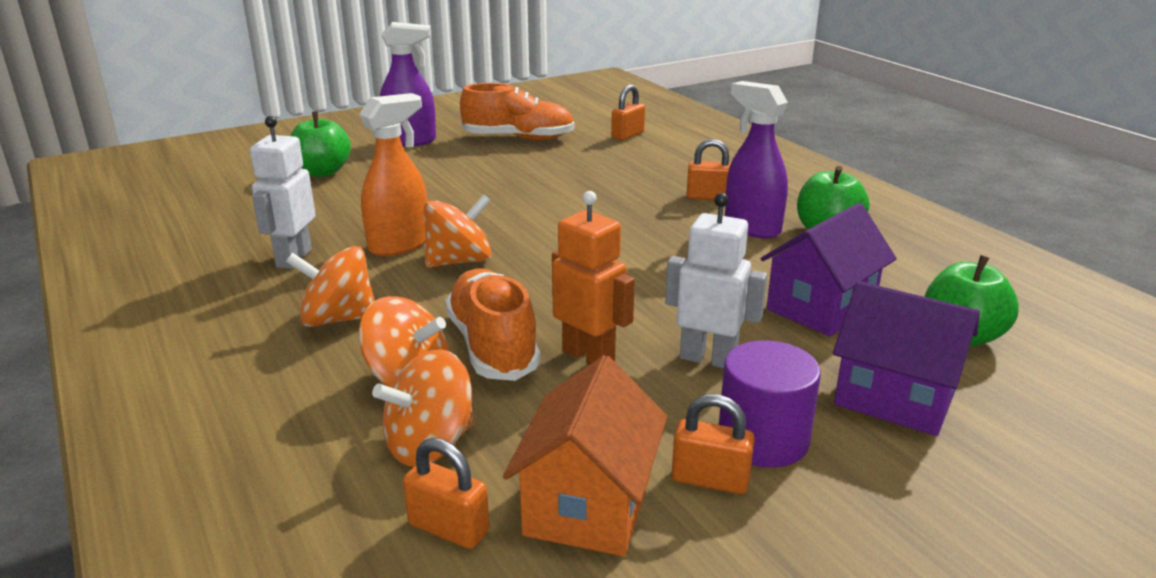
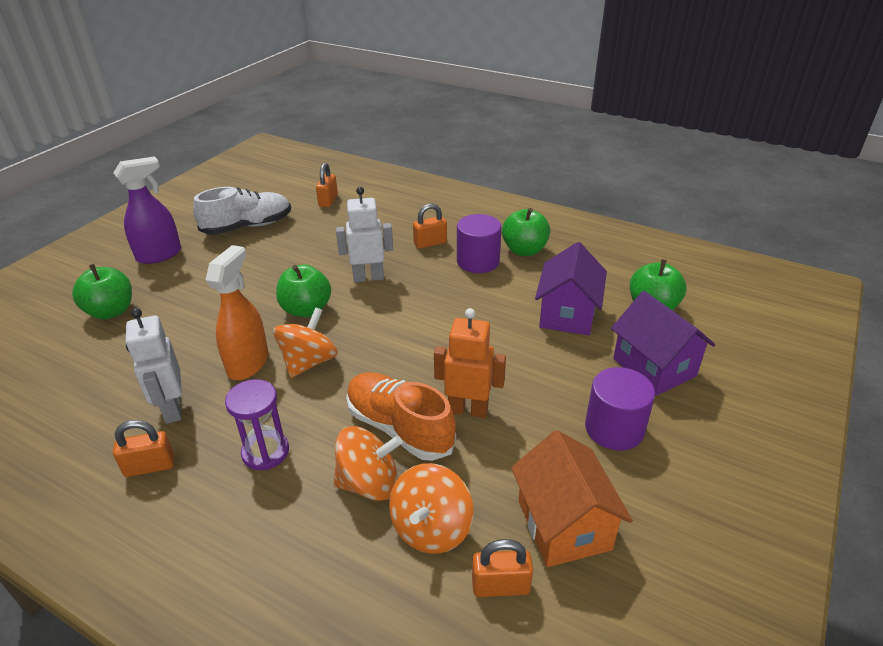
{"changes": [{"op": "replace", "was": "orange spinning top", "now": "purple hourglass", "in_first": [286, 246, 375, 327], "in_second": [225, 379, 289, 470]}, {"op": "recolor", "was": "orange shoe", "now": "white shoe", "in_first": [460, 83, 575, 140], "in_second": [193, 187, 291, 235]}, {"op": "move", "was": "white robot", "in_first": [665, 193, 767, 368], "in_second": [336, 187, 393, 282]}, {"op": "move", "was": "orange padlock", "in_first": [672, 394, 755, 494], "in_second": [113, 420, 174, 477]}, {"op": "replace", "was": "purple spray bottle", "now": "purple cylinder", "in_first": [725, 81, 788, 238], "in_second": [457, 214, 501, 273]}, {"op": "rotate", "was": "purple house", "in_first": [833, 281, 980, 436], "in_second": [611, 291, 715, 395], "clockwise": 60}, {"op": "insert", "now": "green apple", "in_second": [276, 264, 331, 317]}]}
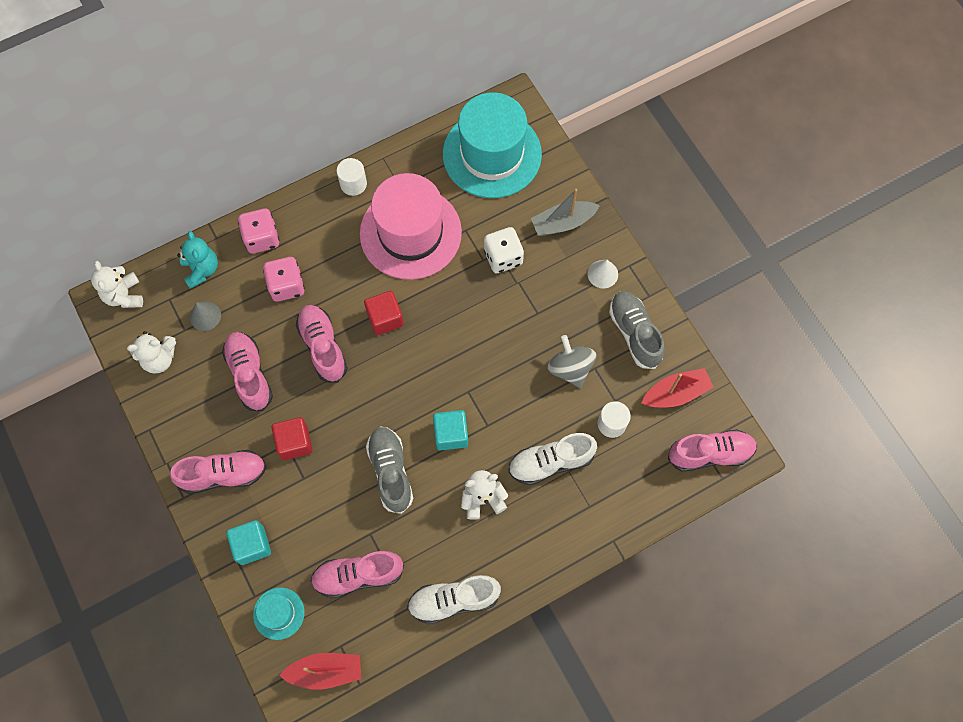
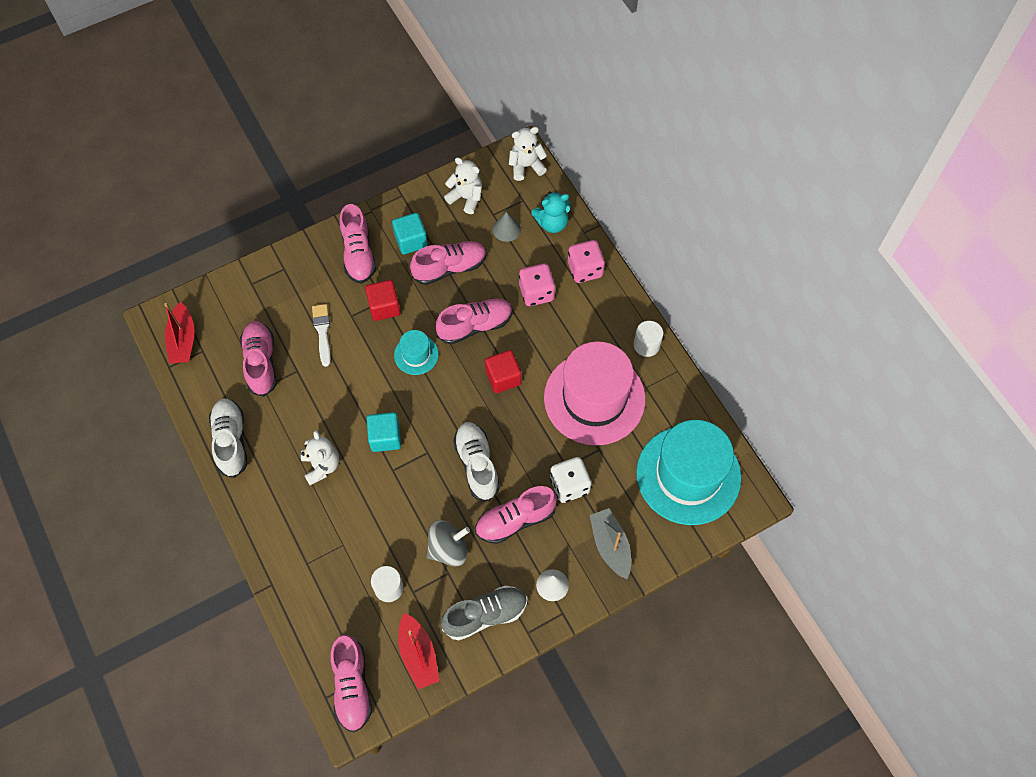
{"changes": [{"op": "rotate", "was": "white teddy bear", "in_first": [127, 331, 176, 374], "in_second": [444, 157, 482, 214], "clockwise": 135}, {"op": "move", "was": "turquoise cube", "in_first": [226, 520, 271, 565], "in_second": [392, 213, 428, 254]}, {"op": "move", "was": "turquoise hat", "in_first": [253, 587, 305, 640], "in_second": [394, 330, 439, 375]}, {"op": "delete", "was": "grey shoe", "in_first": [366, 426, 413, 514]}, {"op": "move", "was": "white shoe", "in_first": [508, 433, 597, 485], "in_second": [453, 422, 500, 501]}, {"op": "insert", "now": "white brush", "in_second": [312, 304, 331, 367]}, {"op": "insert", "now": "pink shoe", "in_second": [475, 486, 557, 544]}]}
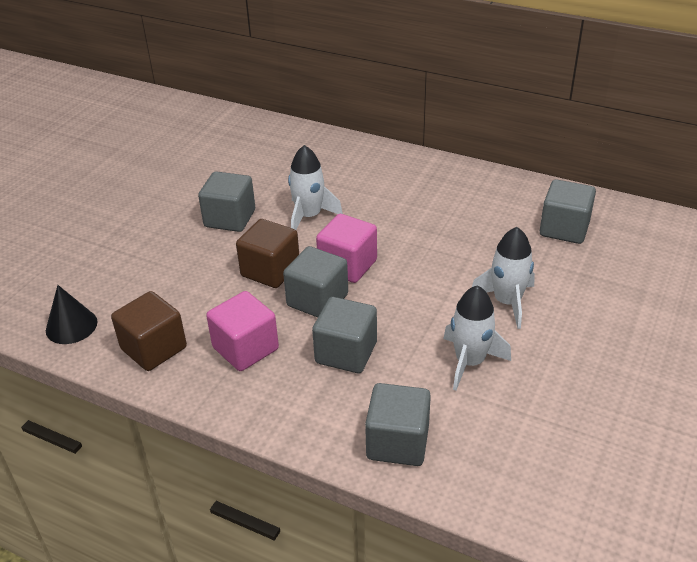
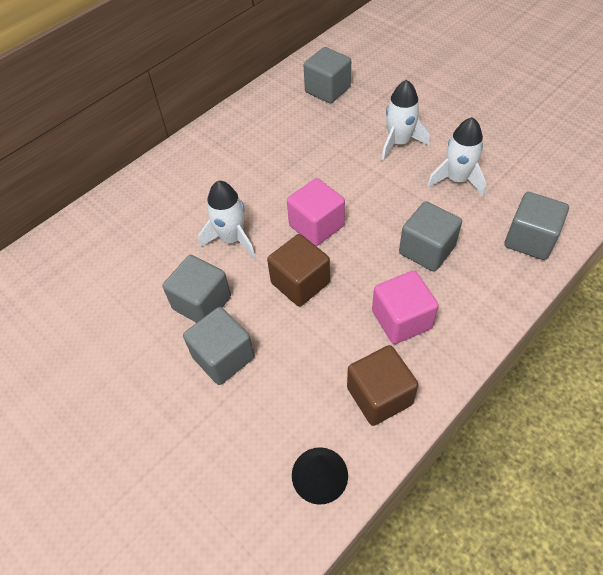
{"changes": [{"op": "move", "was": "grey cube", "in_first": [283, 246, 348, 318], "in_second": [183, 307, 255, 385]}]}
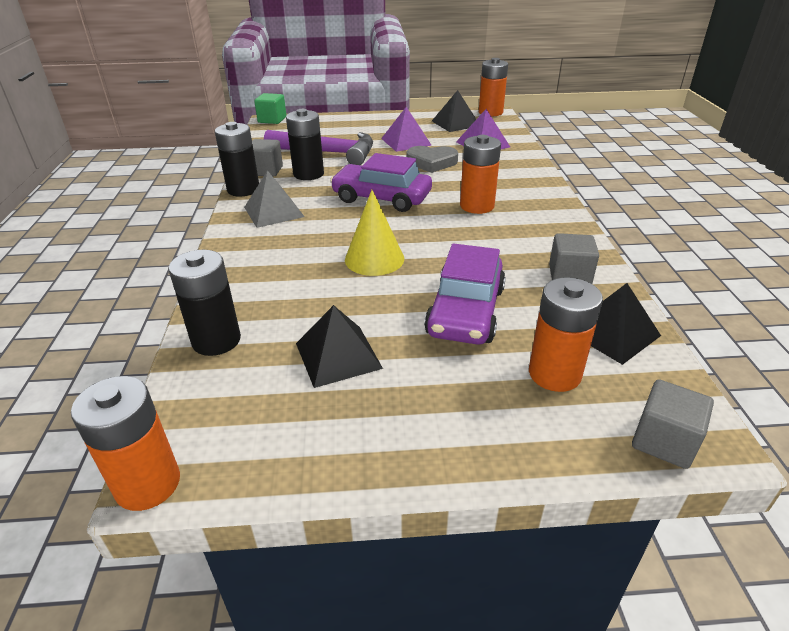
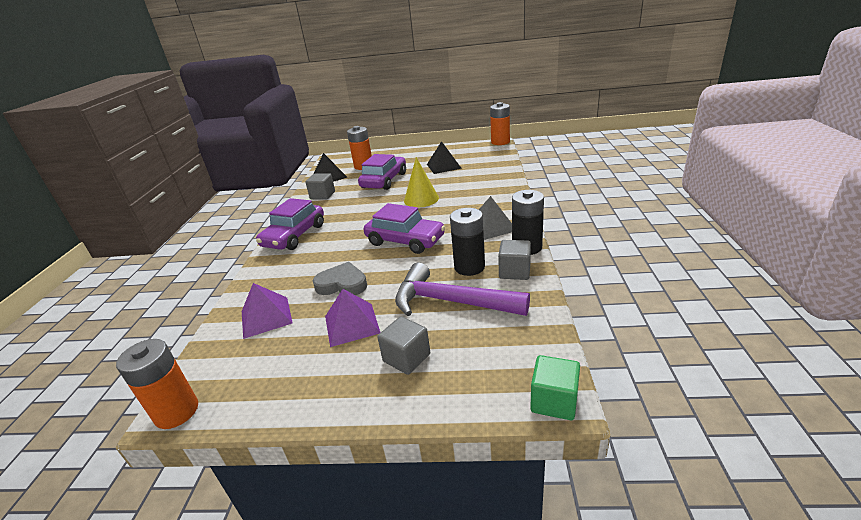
{"changes": [{"op": "delete", "was": "black battery", "in_first": [169, 250, 241, 356]}, {"op": "delete", "was": "black pyramid", "in_first": [432, 90, 476, 132]}, {"op": "delete", "was": "orange battery", "in_first": [460, 135, 501, 214]}, {"op": "move", "was": "grey cube", "in_first": [632, 379, 714, 469], "in_second": [377, 316, 430, 375]}, {"op": "insert", "now": "purple car", "in_second": [256, 198, 324, 250]}]}
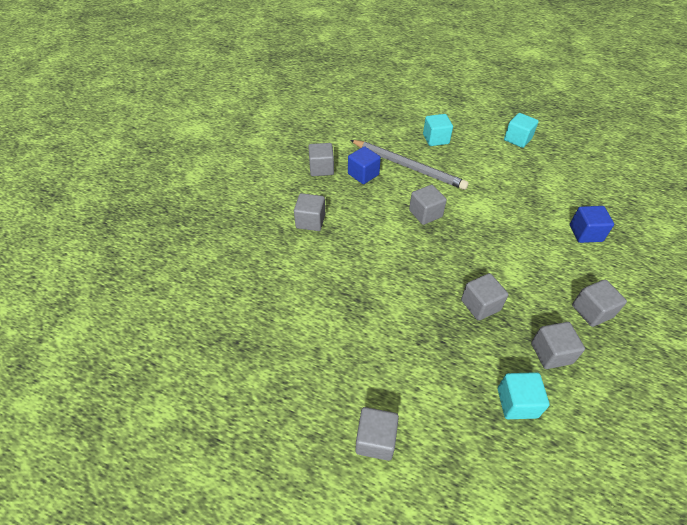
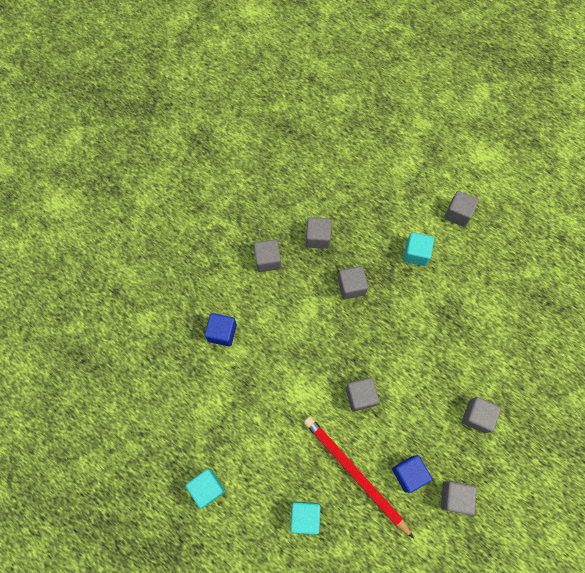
{"changes": [{"op": "recolor", "was": "grey pencil", "now": "red pencil", "in_first": [350, 140, 469, 190], "in_second": [304, 416, 414, 539]}, {"op": "move", "was": "turquoise cube", "in_first": [498, 372, 550, 419], "in_second": [403, 232, 434, 266]}]}
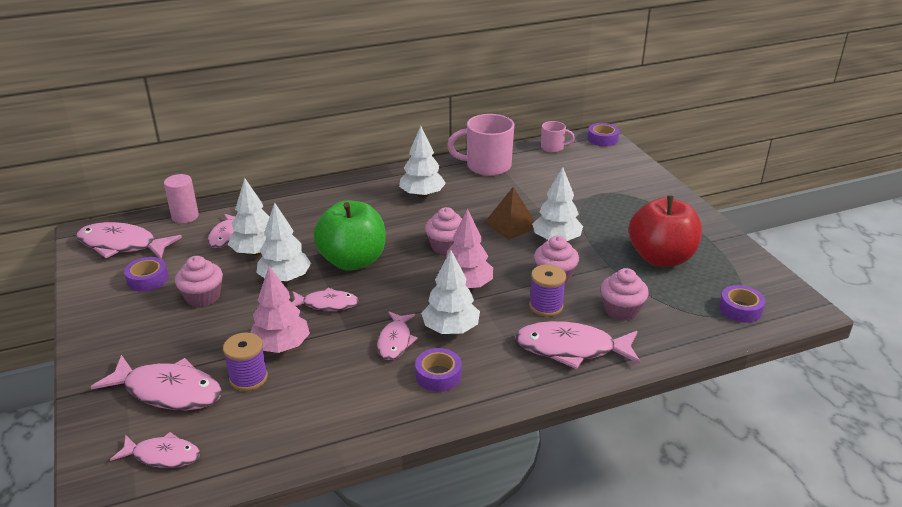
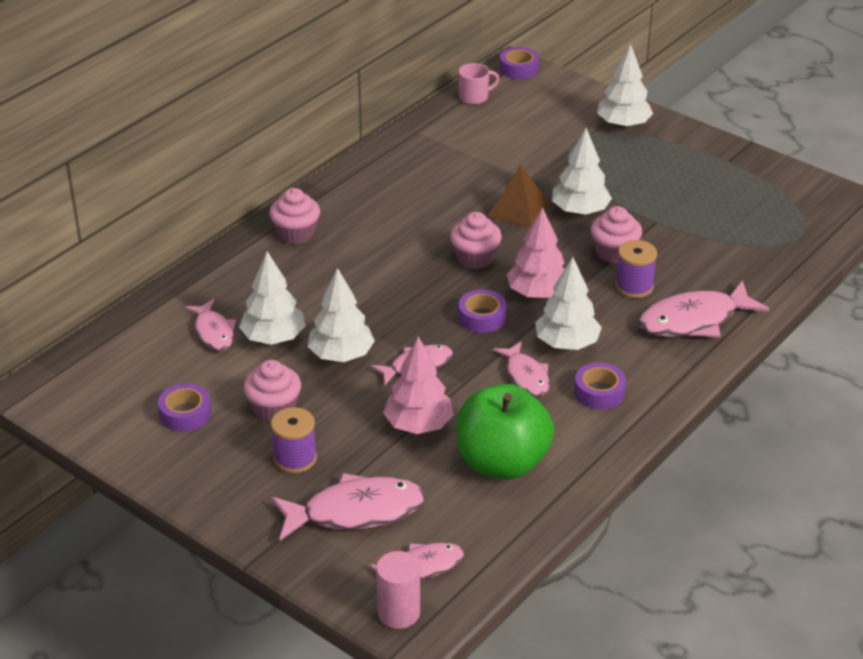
{"changes": [{"op": "delete", "was": "pink fish", "in_first": [76, 222, 182, 259]}, {"op": "move", "was": "pink cylinder", "in_first": [164, 174, 199, 223], "in_second": [376, 551, 420, 629]}, {"op": "move", "was": "purple spool", "in_first": [223, 332, 268, 391], "in_second": [271, 407, 317, 473]}, {"op": "move", "was": "green apple", "in_first": [313, 200, 386, 271], "in_second": [456, 384, 554, 480]}, {"op": "move", "was": "white tree", "in_first": [399, 126, 446, 198], "in_second": [597, 44, 653, 128]}, {"op": "delete", "was": "pink mug", "in_first": [447, 114, 514, 176]}, {"op": "move", "was": "pink cupcake", "in_first": [600, 268, 649, 321], "in_second": [269, 188, 320, 244]}, {"op": "delete", "was": "red apple", "in_first": [629, 196, 702, 267]}, {"op": "move", "was": "purple tape", "in_first": [719, 285, 765, 323], "in_second": [458, 290, 507, 333]}]}
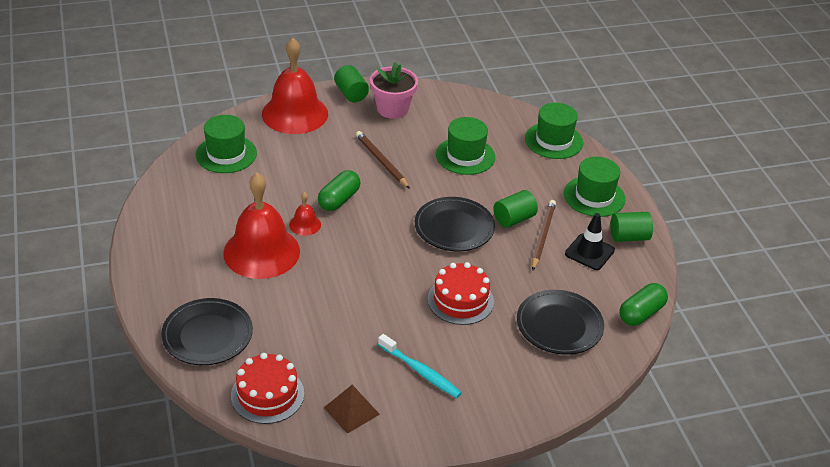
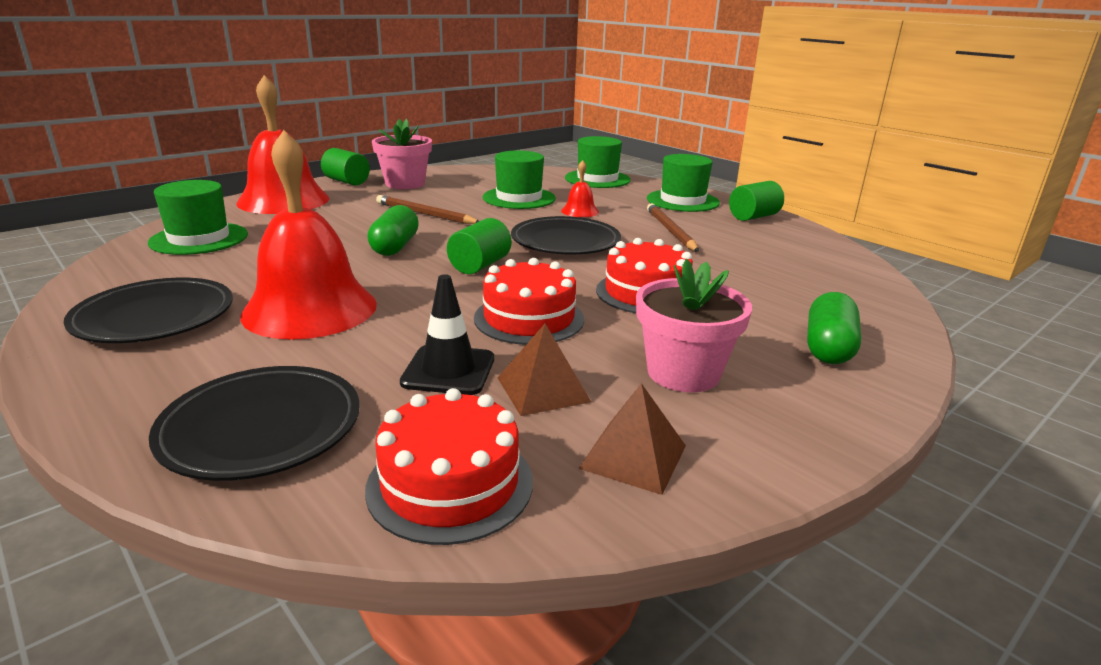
{"changes": [{"op": "move", "was": "red bell", "in_first": [289, 192, 321, 236], "in_second": [561, 160, 599, 217]}, {"op": "replace", "was": "turquoise toothbrush", "now": "pink flower pot", "in_first": [378, 334, 462, 398], "in_second": [636, 259, 752, 392]}, {"op": "move", "was": "green cylinder", "in_first": [493, 190, 538, 228], "in_second": [447, 218, 512, 274]}, {"op": "move", "was": "black plate", "in_first": [517, 290, 604, 355], "in_second": [64, 278, 233, 343]}, {"op": "move", "was": "black traffic cone", "in_first": [565, 213, 615, 270], "in_second": [400, 274, 494, 395]}, {"op": "move", "was": "green capsule", "in_first": [619, 283, 668, 326], "in_second": [807, 292, 861, 364]}, {"op": "insert", "now": "red cake", "in_second": [474, 258, 584, 345]}, {"op": "insert", "now": "brown pyramid", "in_second": [498, 324, 591, 416]}]}
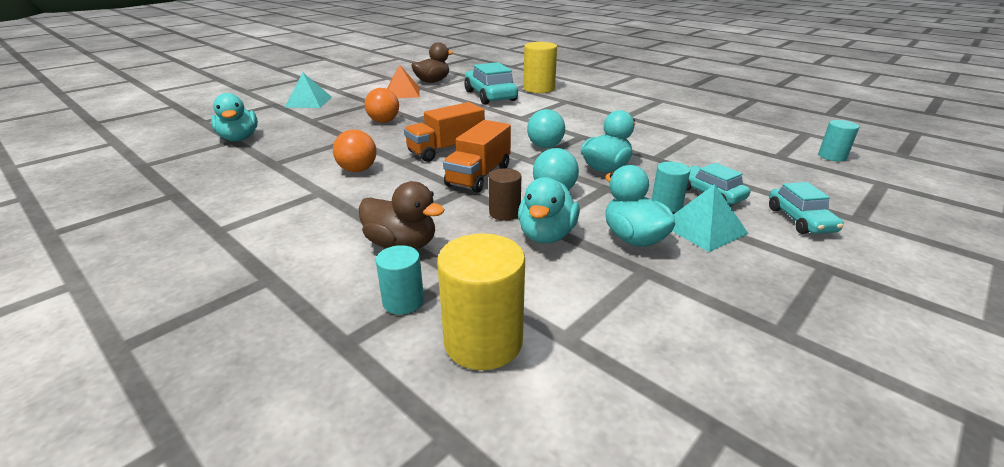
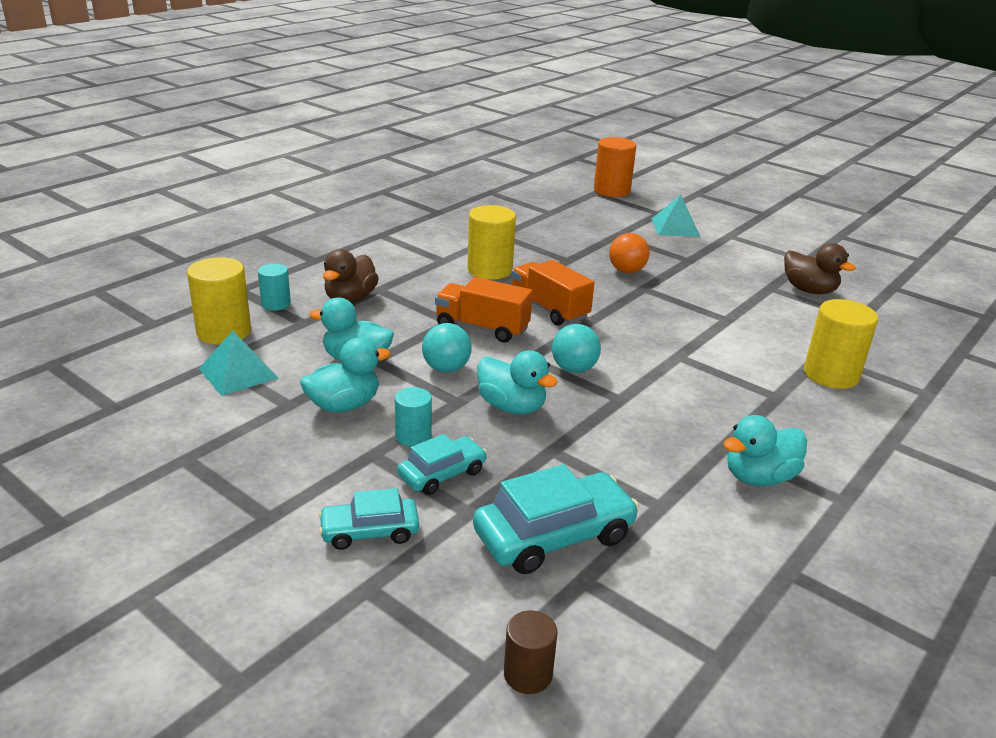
{"changes": [{"op": "move", "was": "turquoise duck", "in_first": [211, 93, 258, 141], "in_second": [723, 415, 807, 486]}, {"op": "replace", "was": "orange ball", "now": "yellow cylinder", "in_first": [333, 130, 377, 172], "in_second": [467, 205, 516, 280]}, {"op": "delete", "was": "orange pyramid", "in_first": [387, 65, 420, 98]}, {"op": "move", "was": "turquoise car", "in_first": [464, 62, 518, 105], "in_second": [473, 464, 639, 574]}, {"op": "move", "was": "brown cylinder", "in_first": [489, 168, 521, 221], "in_second": [504, 611, 558, 694]}, {"op": "move", "was": "turquoise pyramid", "in_first": [672, 184, 749, 252], "in_second": [199, 331, 278, 396]}, {"op": "delete", "was": "turquoise cylinder", "in_first": [818, 120, 859, 162]}, {"op": "insert", "now": "orange cylinder", "in_second": [594, 137, 636, 197]}]}
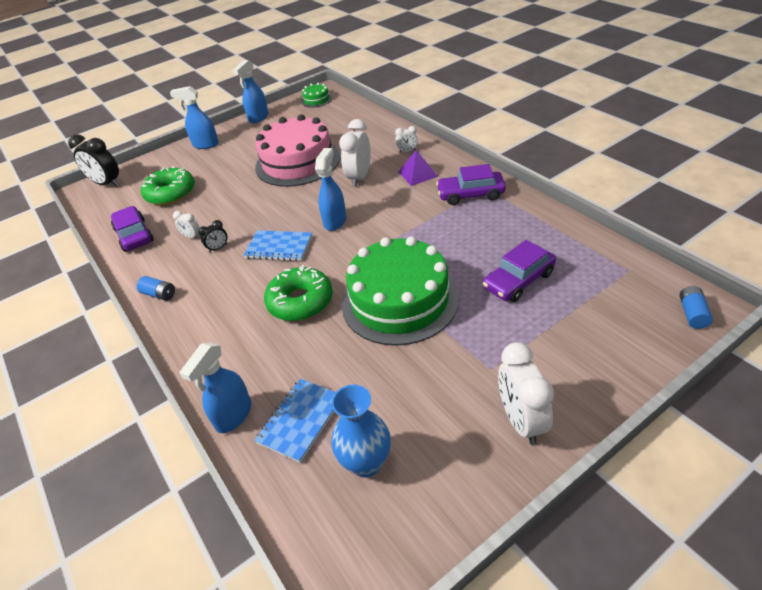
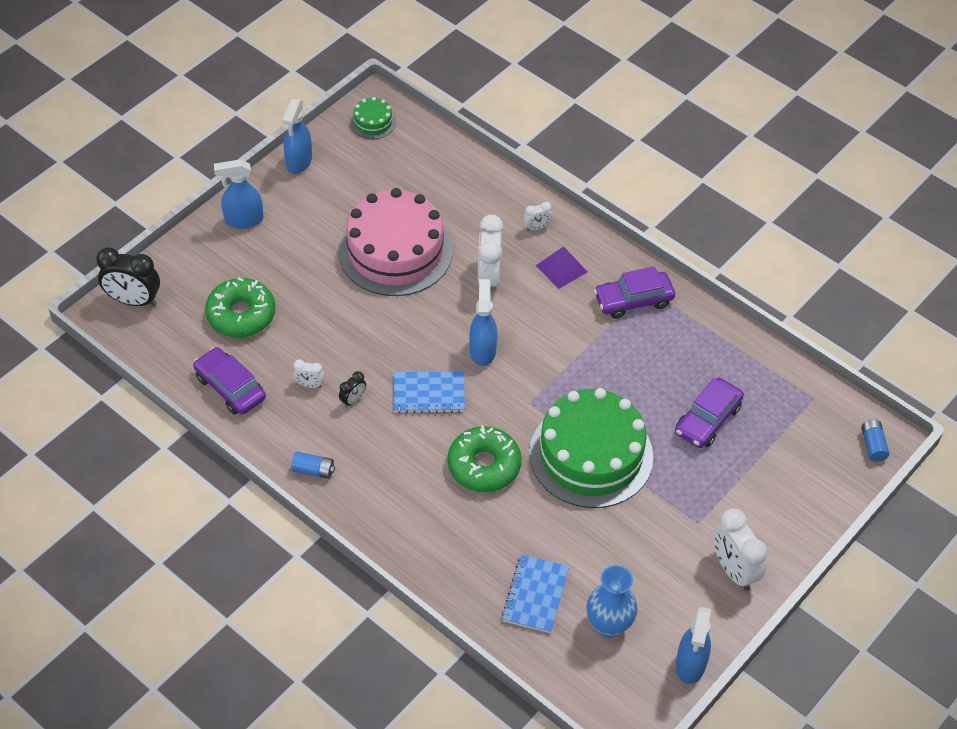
{"changes": [{"op": "move", "was": "blue spray bottle", "in_first": [179, 343, 251, 433], "in_second": [676, 607, 711, 684]}]}
